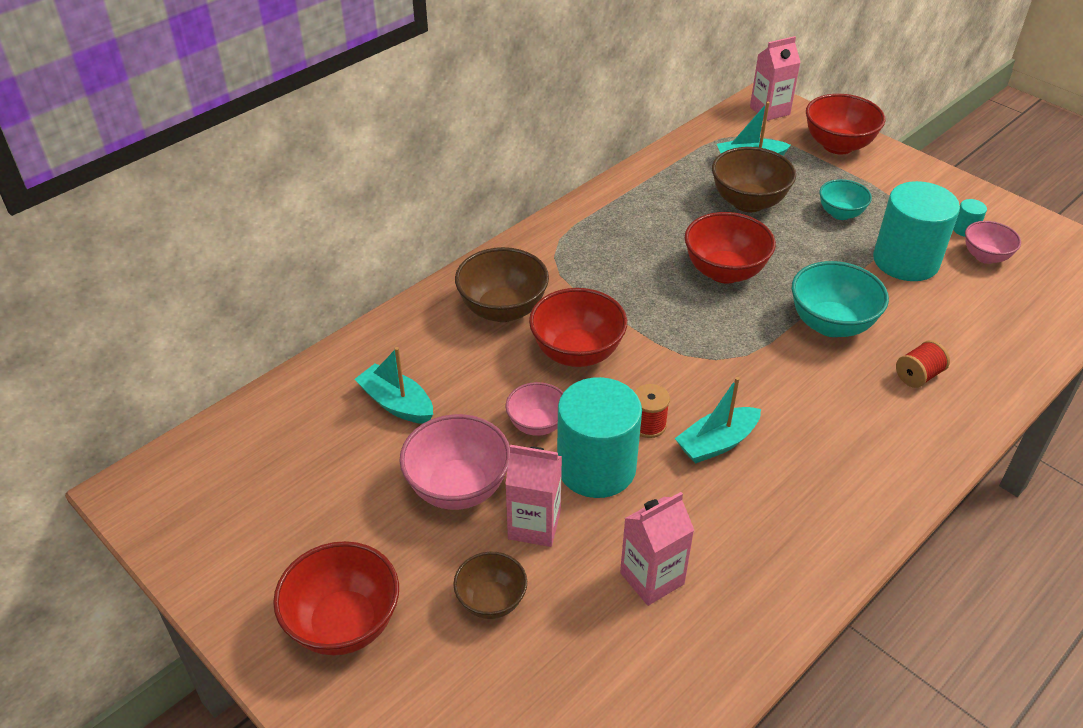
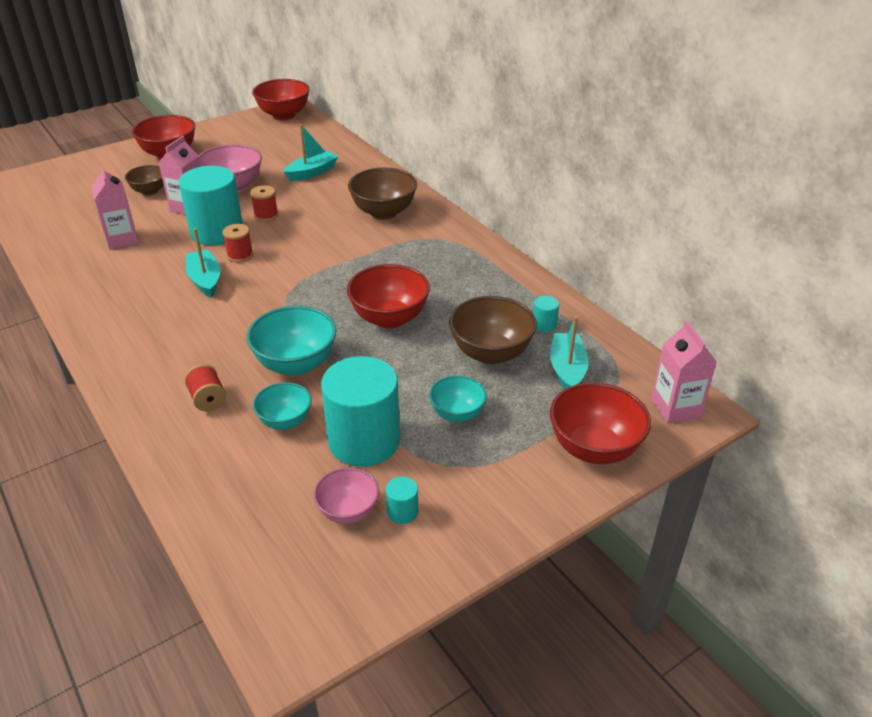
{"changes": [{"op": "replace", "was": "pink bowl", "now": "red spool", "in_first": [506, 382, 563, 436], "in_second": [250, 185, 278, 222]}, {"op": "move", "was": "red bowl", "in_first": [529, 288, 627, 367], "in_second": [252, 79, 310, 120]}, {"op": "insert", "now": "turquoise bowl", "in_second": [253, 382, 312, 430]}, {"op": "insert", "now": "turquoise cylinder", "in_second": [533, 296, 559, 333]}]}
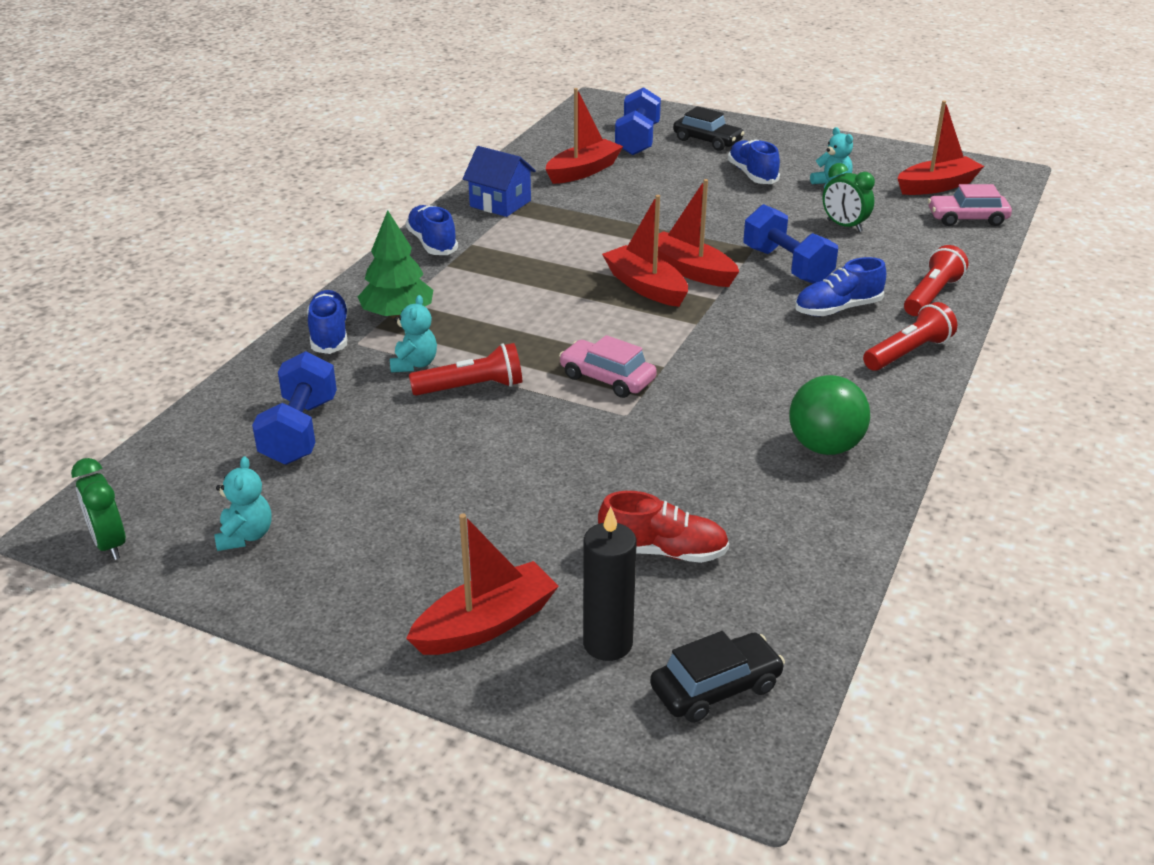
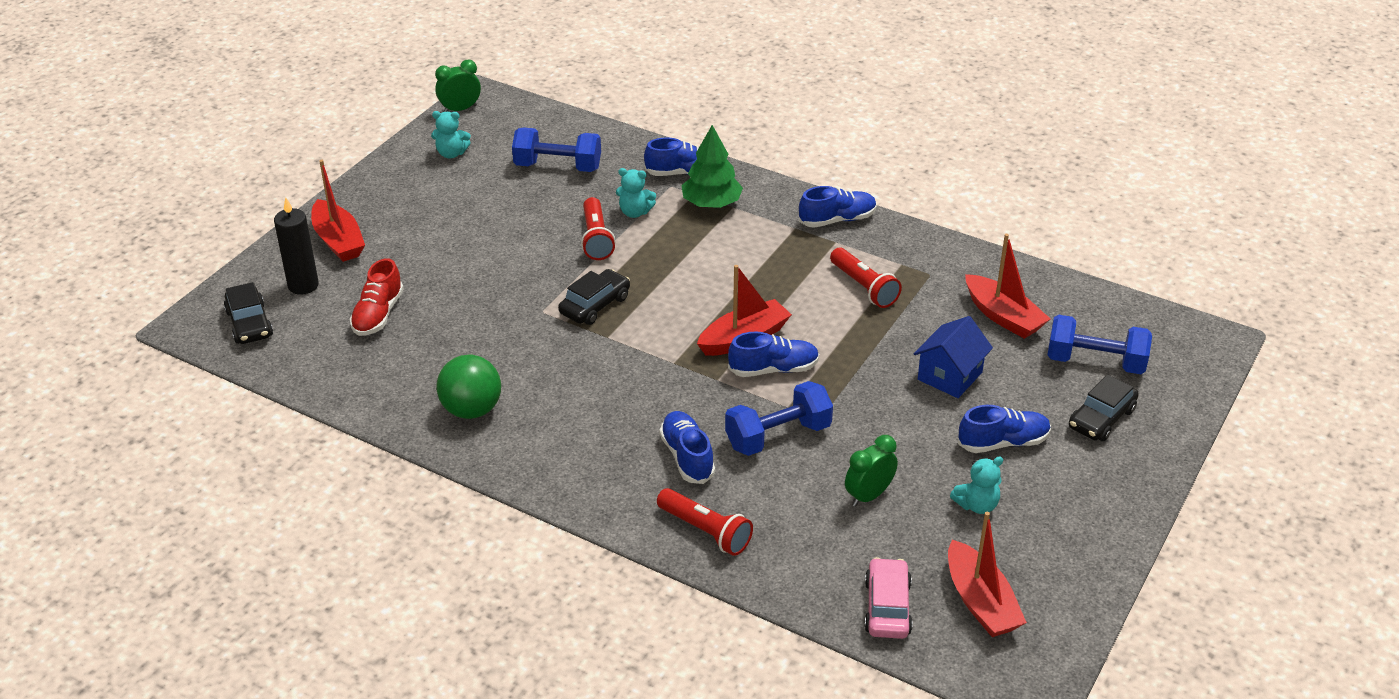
{"changes": [{"op": "move", "was": "blue house", "in_first": [463, 146, 536, 217], "in_second": [914, 316, 993, 398]}, {"op": "recolor", "was": "pink car", "now": "black car", "in_first": [559, 335, 657, 398], "in_second": [558, 269, 630, 325]}, {"op": "replace", "was": "red boat", "now": "blue shoe", "in_first": [658, 179, 739, 287], "in_second": [728, 331, 819, 377]}, {"op": "move", "was": "red flashlight", "in_first": [863, 302, 957, 371], "in_second": [830, 248, 902, 308]}]}
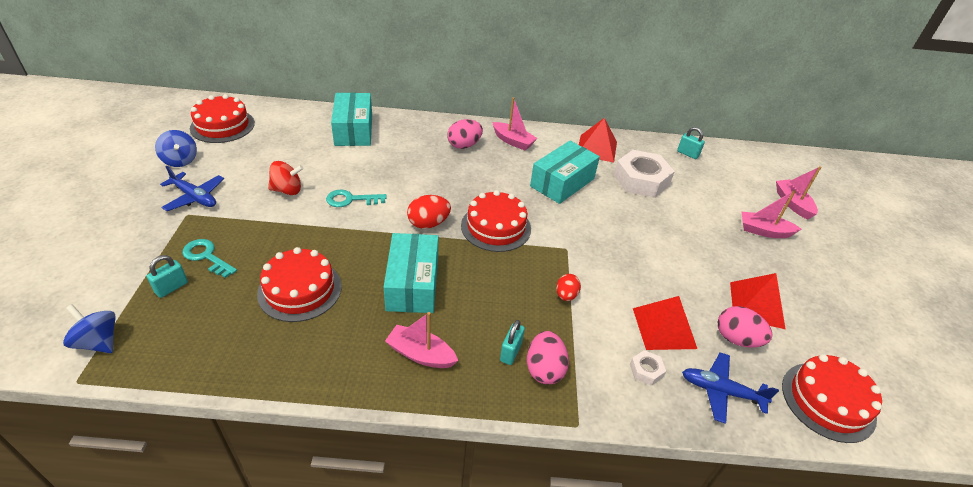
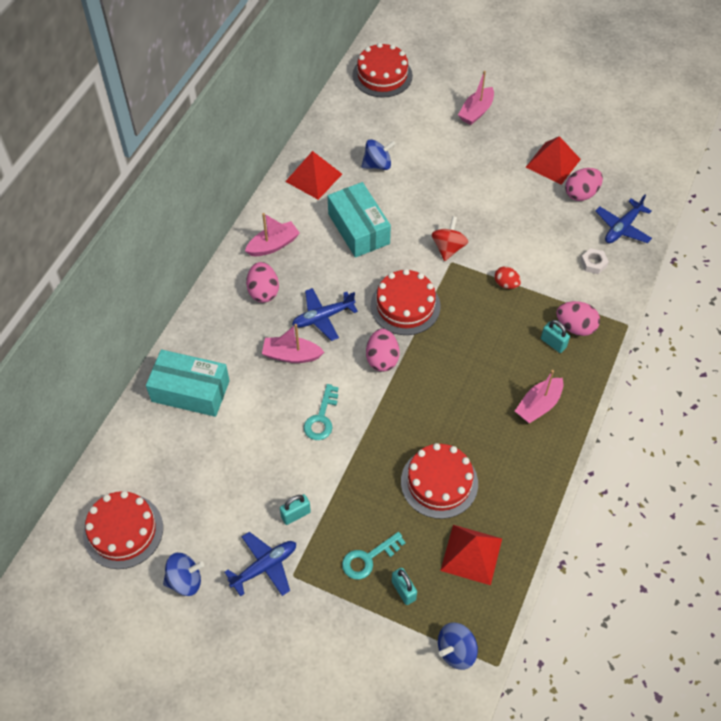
{"changes": [{"op": "move", "was": "red spinning top", "in_first": [268, 161, 304, 195], "in_second": [432, 216, 468, 261]}, {"op": "delete", "was": "turquoise box", "in_first": [384, 233, 438, 313]}, {"op": "recolor", "was": "red egg", "now": "pink egg", "in_first": [407, 195, 451, 229], "in_second": [366, 329, 399, 372]}, {"op": "replace", "was": "white nut", "now": "blue spinning top", "in_first": [614, 150, 675, 198], "in_second": [361, 139, 396, 170]}, {"op": "move", "was": "red pyramid", "in_first": [633, 296, 697, 350], "in_second": [440, 525, 502, 585]}, {"op": "move", "was": "turquoise padlock", "in_first": [677, 127, 705, 159], "in_second": [280, 494, 311, 525]}, {"op": "move", "was": "pink boat", "in_first": [776, 166, 821, 220], "in_second": [262, 324, 324, 363]}, {"op": "move", "was": "red cake", "in_first": [782, 354, 882, 443], "in_second": [352, 43, 413, 98]}, {"op": "insert", "now": "blue plane", "in_second": [292, 288, 358, 341]}]}
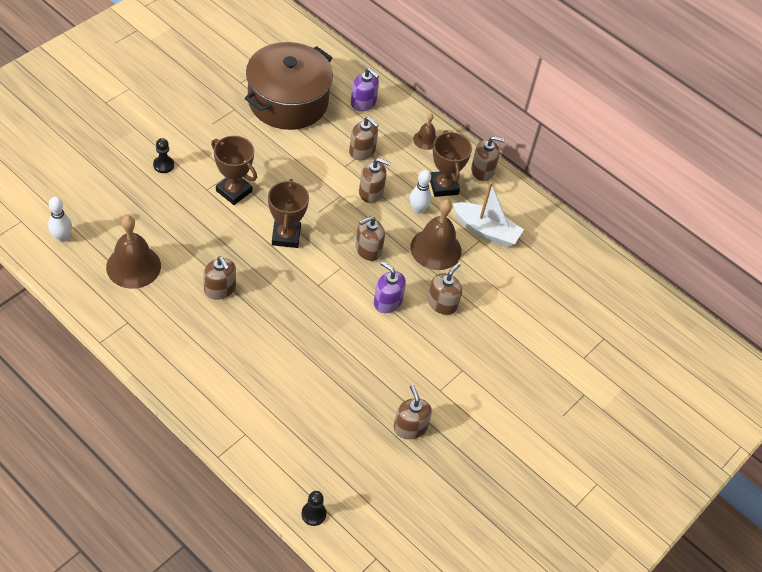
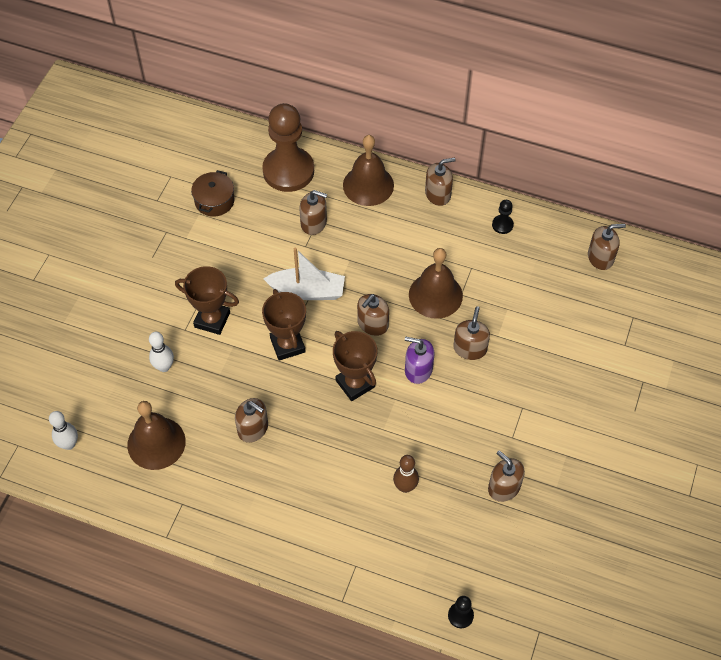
{"changes": [{"op": "move", "was": "black pawn", "in_first": [153, 138, 174, 173], "in_second": [492, 200, 514, 234]}, {"op": "resize", "was": "brown pot", "in_first": [245, 42, 333, 130], "in_second": [191, 170, 235, 217], "ratio": 0.46}, {"op": "replace", "was": "purple soap dispenser", "now": "brown pawn", "in_first": [351, 68, 379, 111], "in_second": [262, 103, 314, 192]}, {"op": "move", "was": "brown soap dispenser", "in_first": [359, 158, 391, 203], "in_second": [588, 224, 626, 270]}, {"op": "move", "was": "white bowling pin", "in_first": [410, 170, 431, 214], "in_second": [149, 332, 174, 372]}, {"op": "resize", "was": "brown bell", "in_first": [413, 113, 437, 150], "in_second": [343, 135, 394, 206], "ratio": 1.89}, {"op": "move", "was": "brown trophy", "in_first": [430, 130, 472, 197], "in_second": [333, 331, 378, 401]}, {"op": "move", "was": "white boat", "in_first": [452, 182, 524, 247], "in_second": [264, 248, 345, 300]}, {"op": "insert", "now": "brown bowling pin", "in_second": [393, 455, 419, 493]}]}
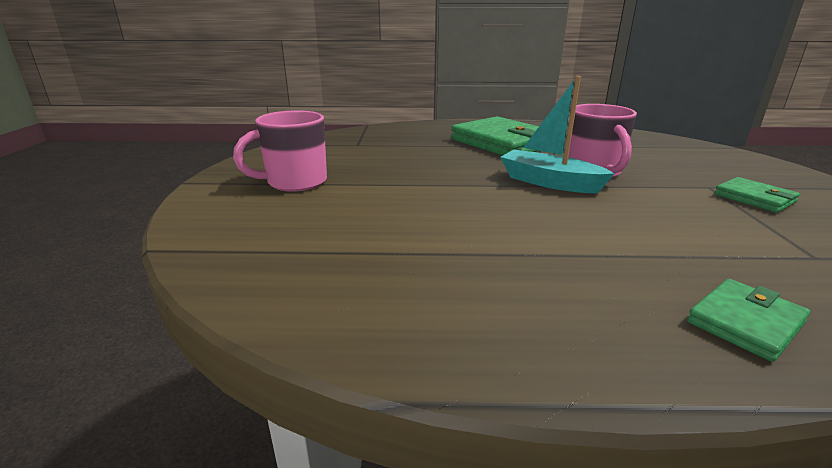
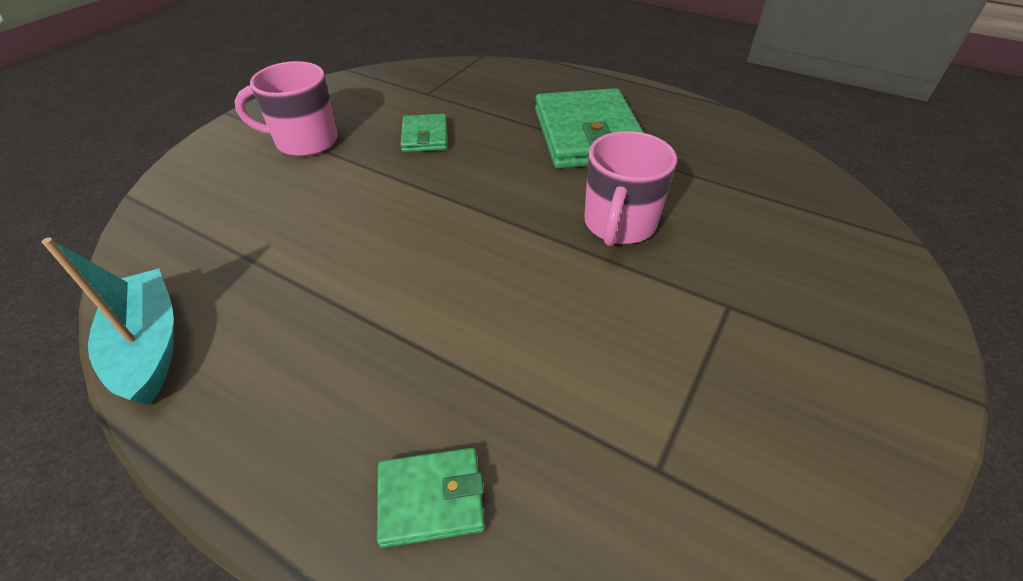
{"changes": [{"op": "move", "was": "turquoise boat", "in_first": [500, 76, 615, 193], "in_second": [42, 237, 174, 405]}, {"op": "move", "was": "green wallet", "in_first": [714, 177, 800, 213], "in_second": [400, 114, 447, 152]}]}
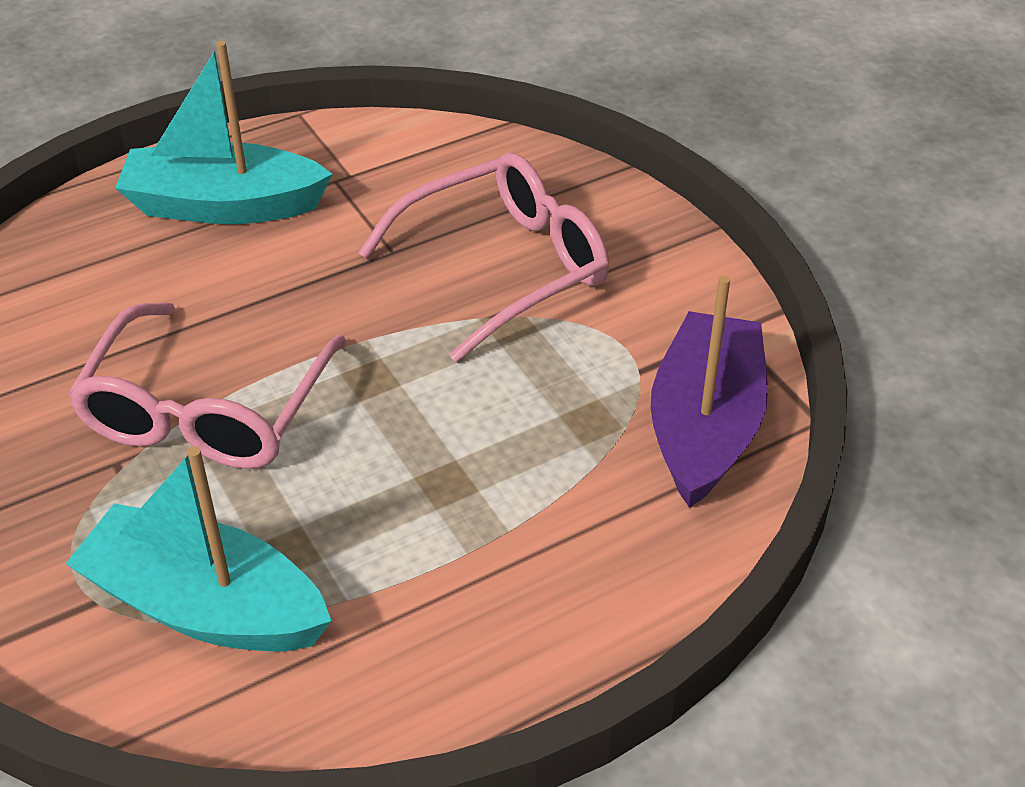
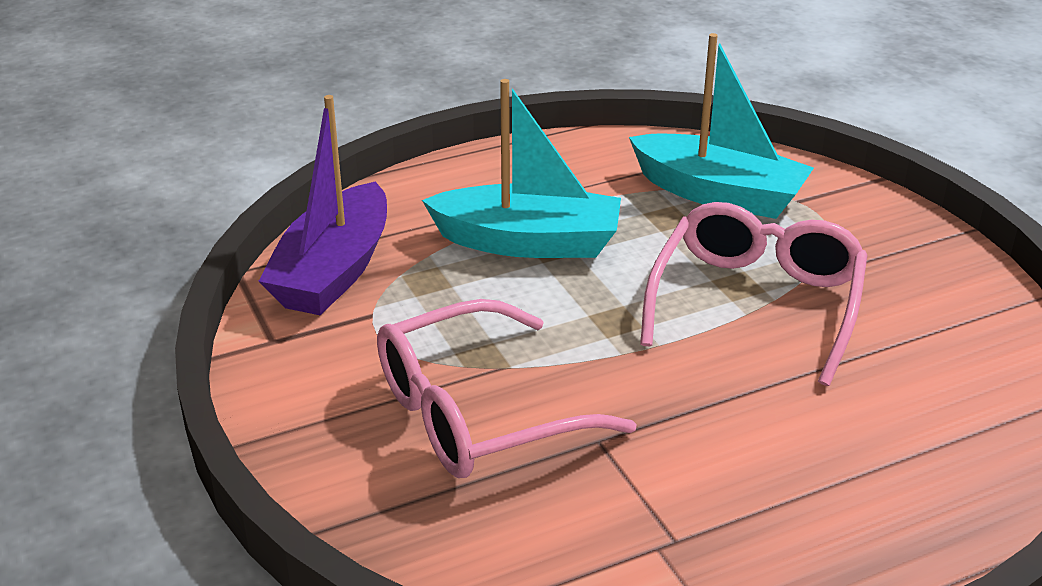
{"changes": [{"op": "move", "was": "turquoise boat", "in_first": [115, 41, 332, 224], "in_second": [422, 79, 621, 258]}]}
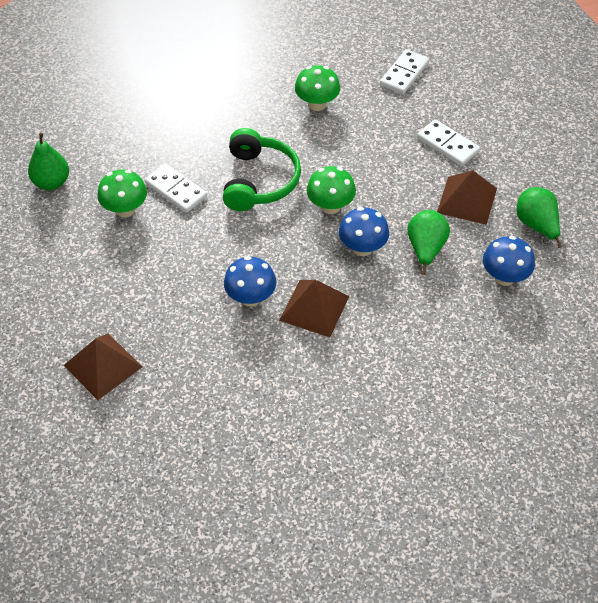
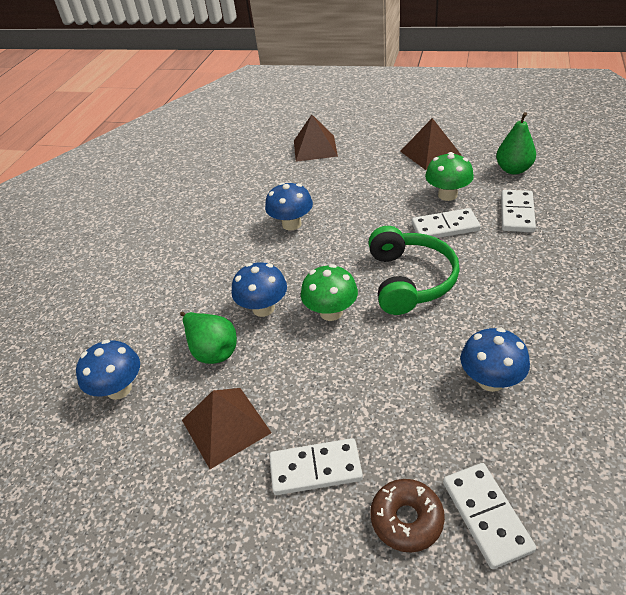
{"changes": [{"op": "rotate", "was": "green headphones", "in_first": [223, 128, 301, 211], "in_second": [369, 226, 460, 315], "clockwise": -135}, {"op": "move", "was": "brown pyramid", "in_first": [279, 280, 349, 337], "in_second": [400, 118, 462, 170]}, {"op": "recolor", "was": "green mushroom", "now": "blue mushroom", "in_first": [295, 65, 340, 111], "in_second": [461, 328, 530, 392]}, {"op": "delete", "was": "green pear", "in_first": [516, 187, 562, 248]}, {"op": "insert", "now": "brown donut", "in_second": [370, 479, 445, 552]}, {"op": "insert", "now": "white domino", "in_second": [501, 190, 536, 232]}]}
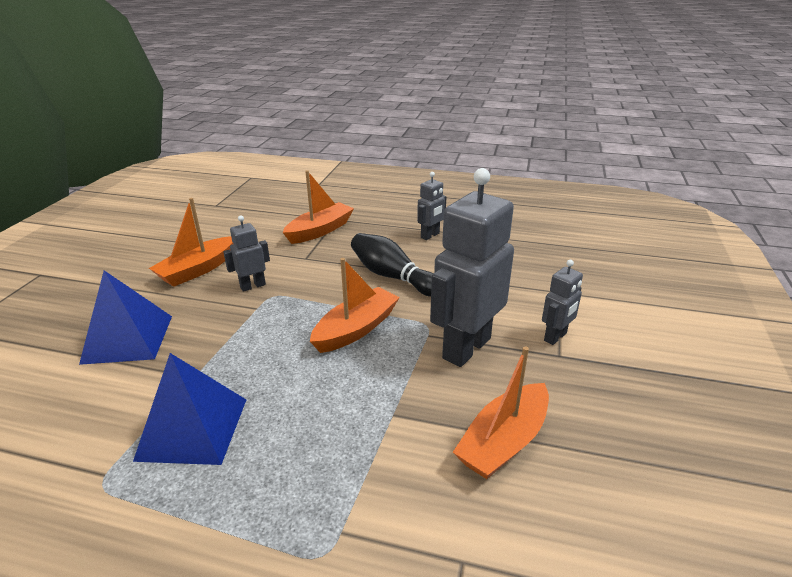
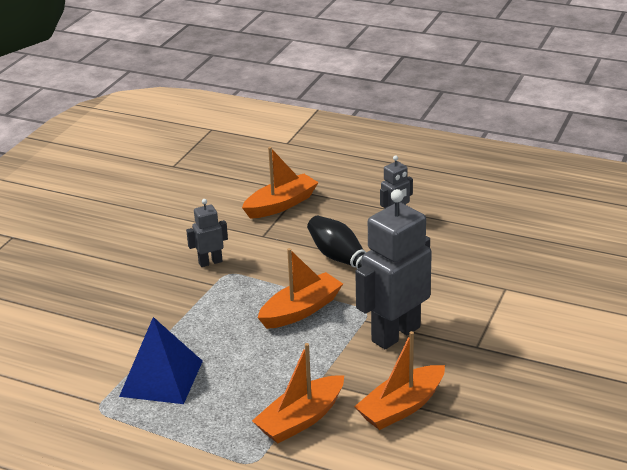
{"changes": [{"op": "delete", "was": "blue pyramid", "in_first": [79, 270, 172, 365]}, {"op": "move", "was": "orange boat", "in_first": [149, 198, 233, 287], "in_second": [252, 343, 344, 443]}, {"op": "delete", "was": "grey robot", "in_first": [542, 260, 583, 345]}]}
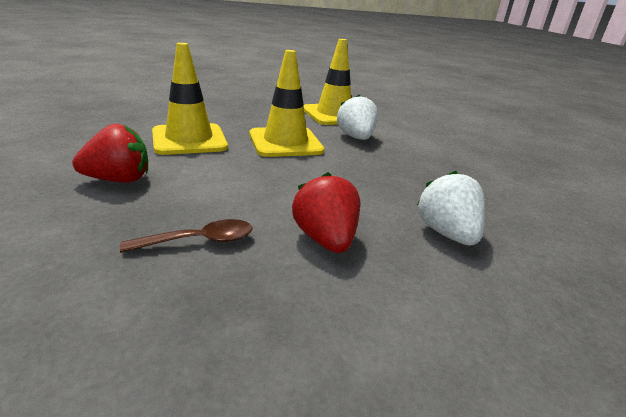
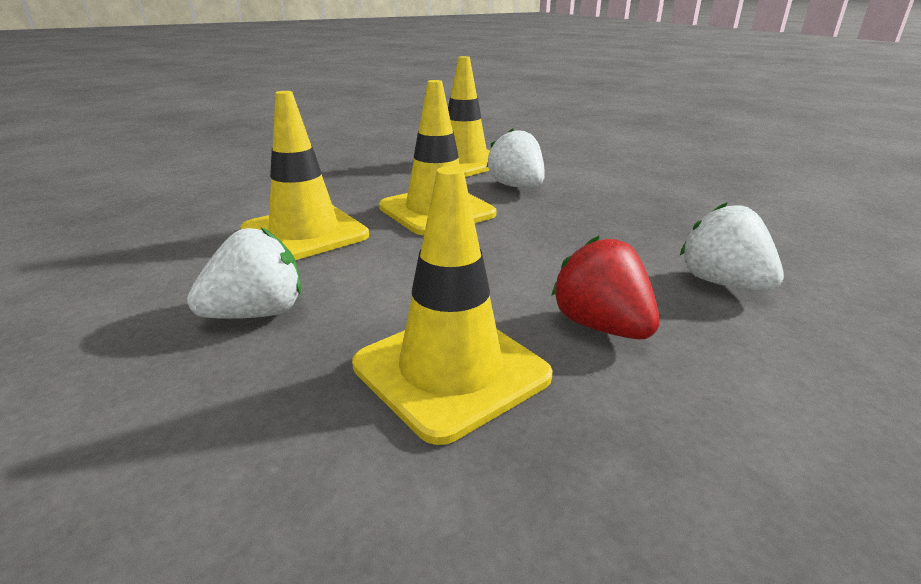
{"changes": [{"op": "recolor", "was": "red strawberry", "now": "white strawberry", "in_first": [72, 124, 148, 183], "in_second": [187, 227, 301, 319]}, {"op": "replace", "was": "brown spoon", "now": "yellow traffic cone", "in_first": [120, 219, 252, 253], "in_second": [352, 166, 553, 445]}]}
